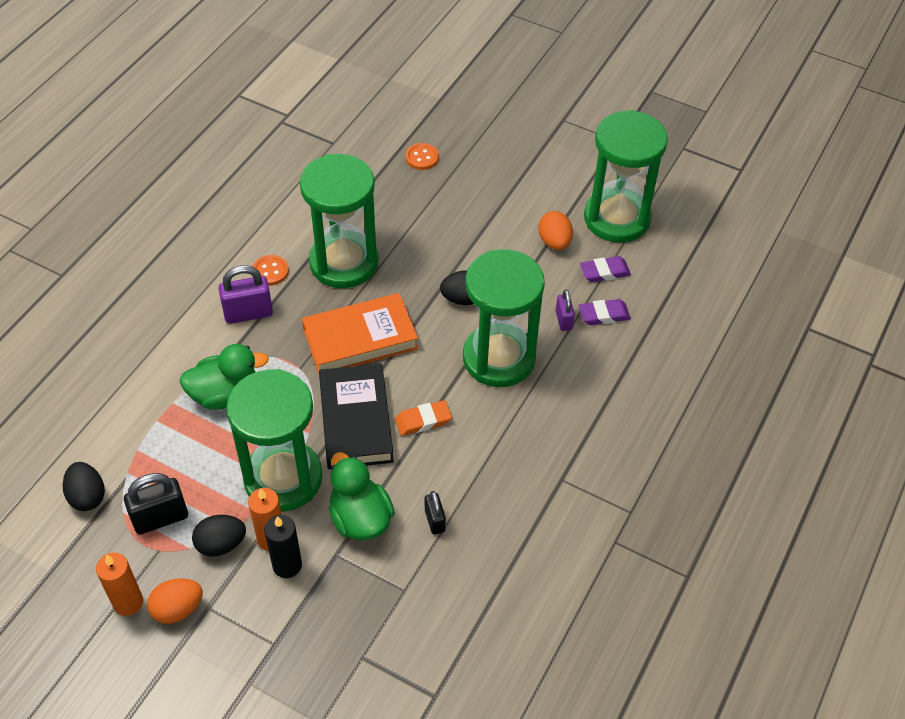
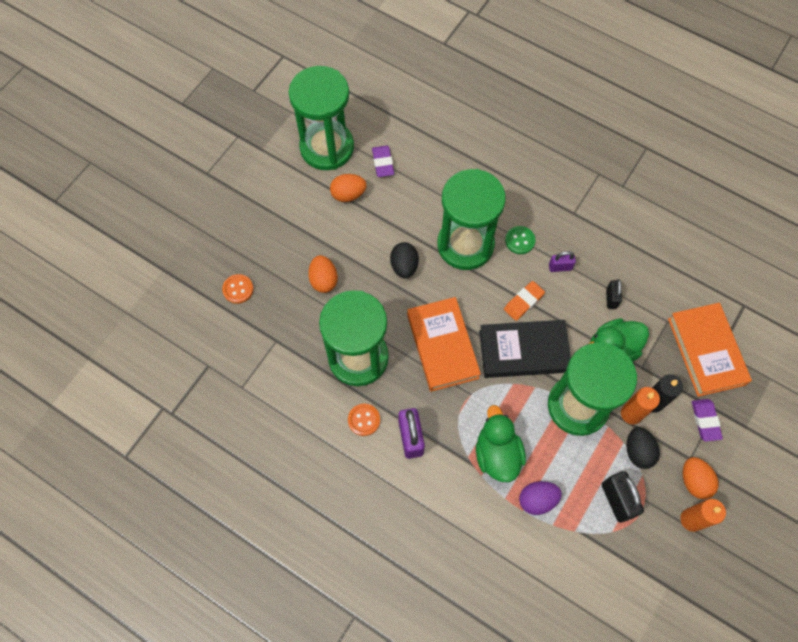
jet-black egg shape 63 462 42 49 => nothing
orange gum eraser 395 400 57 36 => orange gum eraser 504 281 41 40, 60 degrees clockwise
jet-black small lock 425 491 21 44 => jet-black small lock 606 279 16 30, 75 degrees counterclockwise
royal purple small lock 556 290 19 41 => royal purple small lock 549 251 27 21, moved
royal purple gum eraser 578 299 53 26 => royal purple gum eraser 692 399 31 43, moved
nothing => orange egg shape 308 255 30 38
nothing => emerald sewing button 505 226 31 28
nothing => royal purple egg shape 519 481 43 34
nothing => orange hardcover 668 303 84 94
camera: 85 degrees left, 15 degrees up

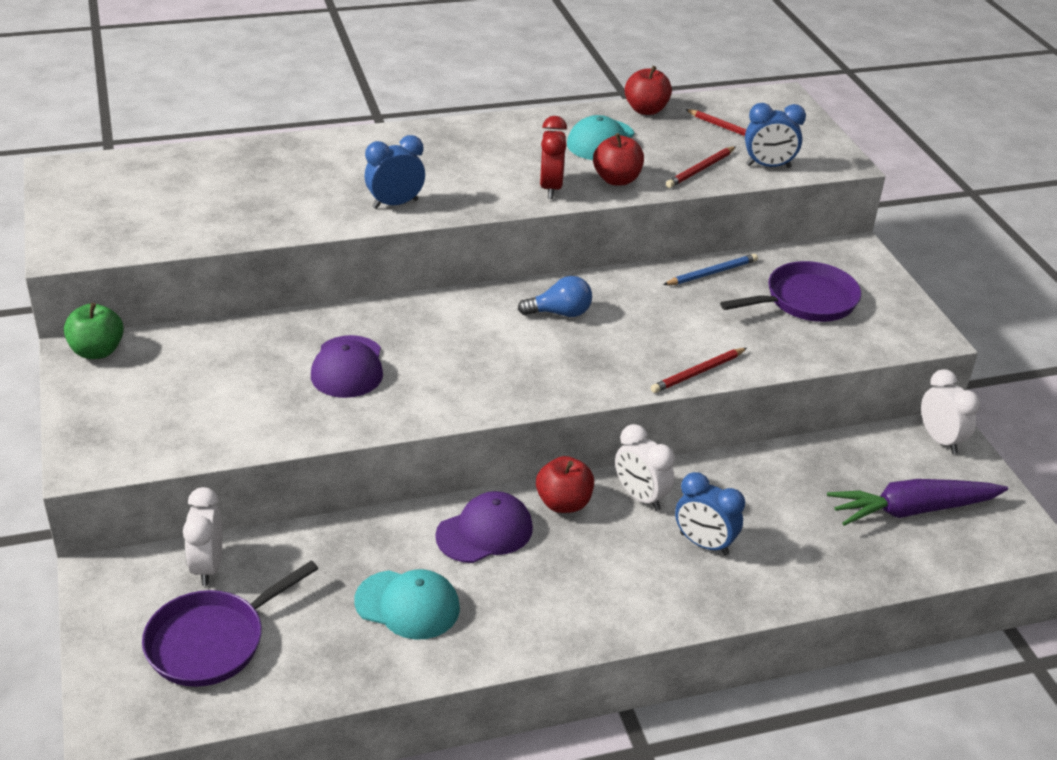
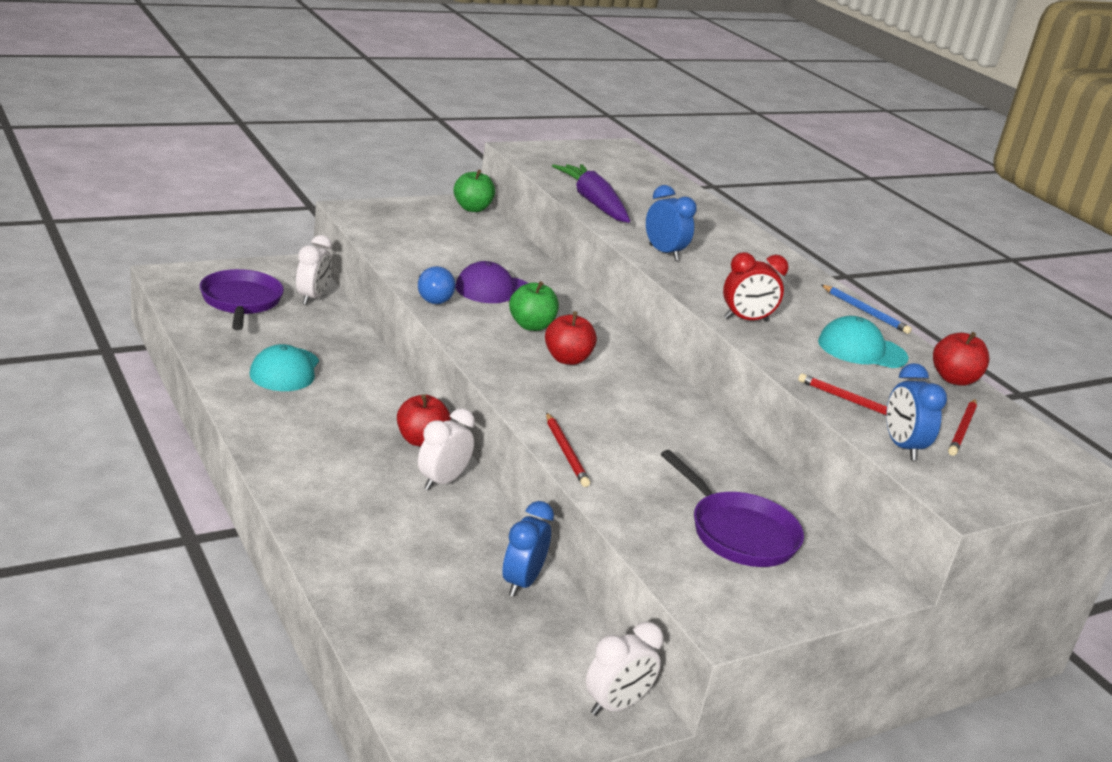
royal purple pan 142 561 176 126 => royal purple pan 200 269 84 61, 45 degrees clockwise
white bedside clock 183 487 39 99 => white bedside clock 296 235 36 70, 120 degrees clockwise
royal purple cap 435 491 98 72 => nothing
cobalt light bulb 518 276 74 41 => cobalt light bulb 418 266 38 38, moved
crimson apple fruit 593 133 51 53 => crimson apple fruit 545 311 52 54, moved
crimson pencil 651 348 96 45 => crimson pencil 546 412 44 75, 150 degrees counterclockwise
cobalt pencil 663 254 95 31 => cobalt pencil 821 284 91 50, moved
cobalt bedside clock 675 472 70 83 => cobalt bedside clock 502 501 52 96, moved
royal purple carrot 827 479 181 47 => royal purple carrot 552 164 78 59, moved
nothing => emerald apple fruit 509 281 50 50
camera: 75 degrees right, 10 degrees down

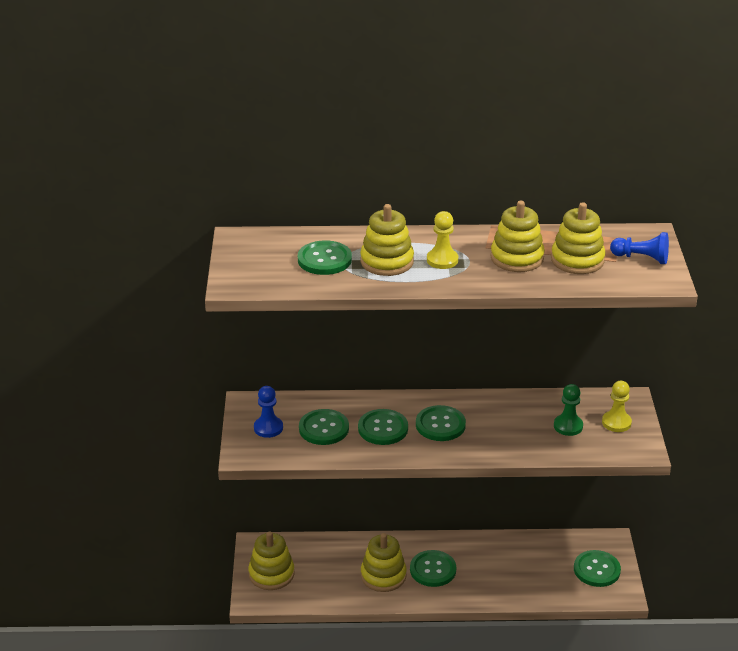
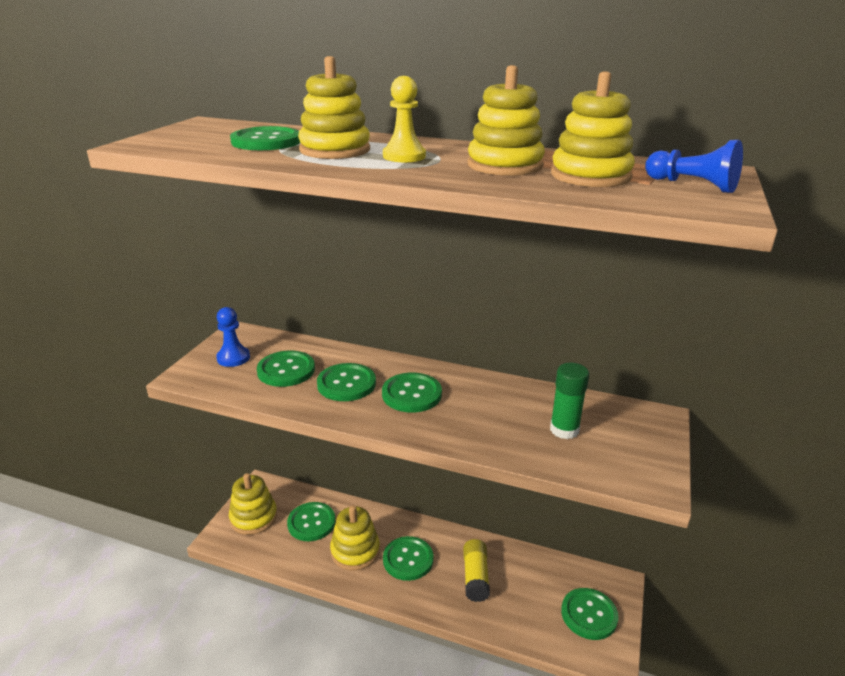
emerald game pawn 554 384 29 52 => emerald stick of glue 550 362 39 77
yellow game pawn 602 381 30 51 => nothing
nothing => emerald sewing button 287 502 49 39
nothing => yellow stick of glue 463 539 27 63
camera: 20 degrees right, 5 degrees down

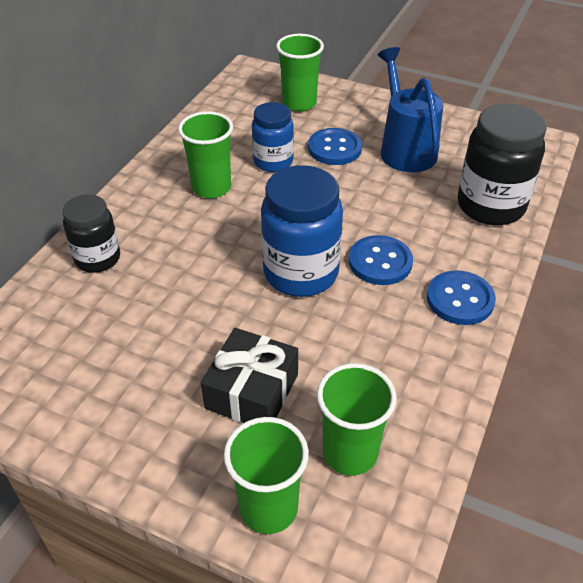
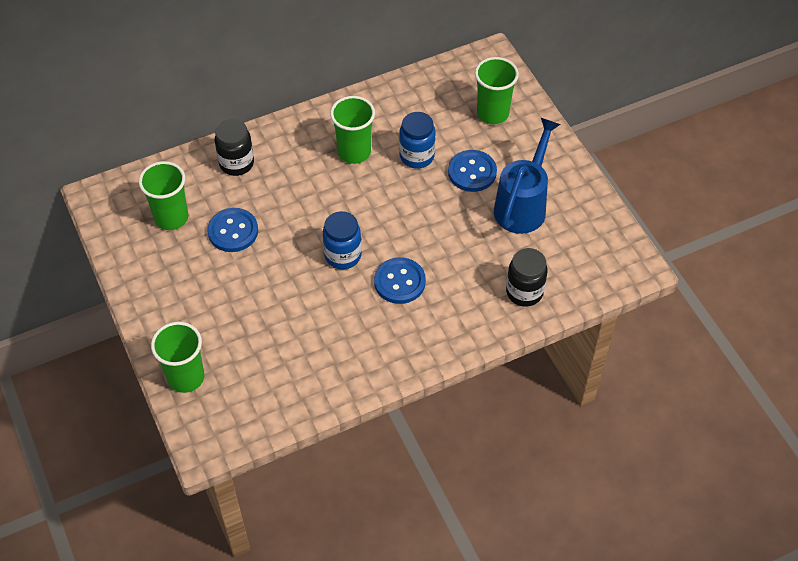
jet-black gift 201 328 97 95 => nothing
cobalt jar 261 165 82 132 => cobalt jar 323 211 39 58, x0.62
emerald tumbler 317 363 80 113 => emerald tumbler 139 161 49 69, moved
cobalt sewing button 427 270 69 55 => cobalt sewing button 207 208 51 44, moved
jet-black jar 458 104 89 121 => jet-black jar 506 248 42 59, x0.62
camera: 40 degrees right, 10 degrees up

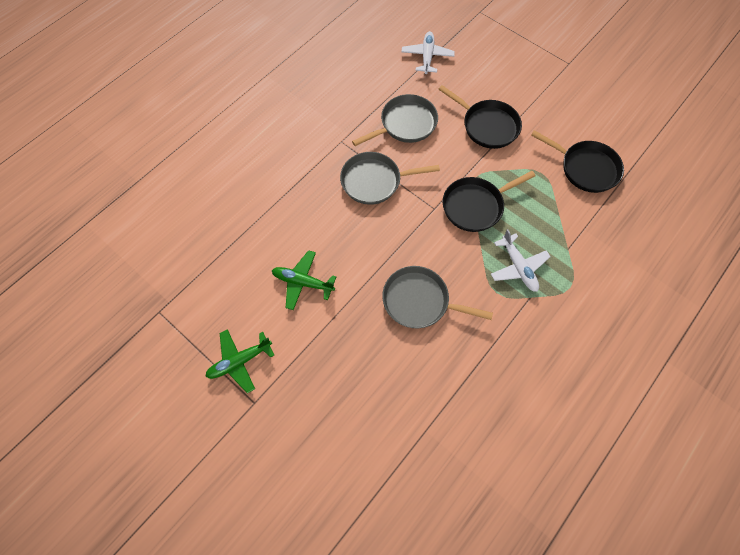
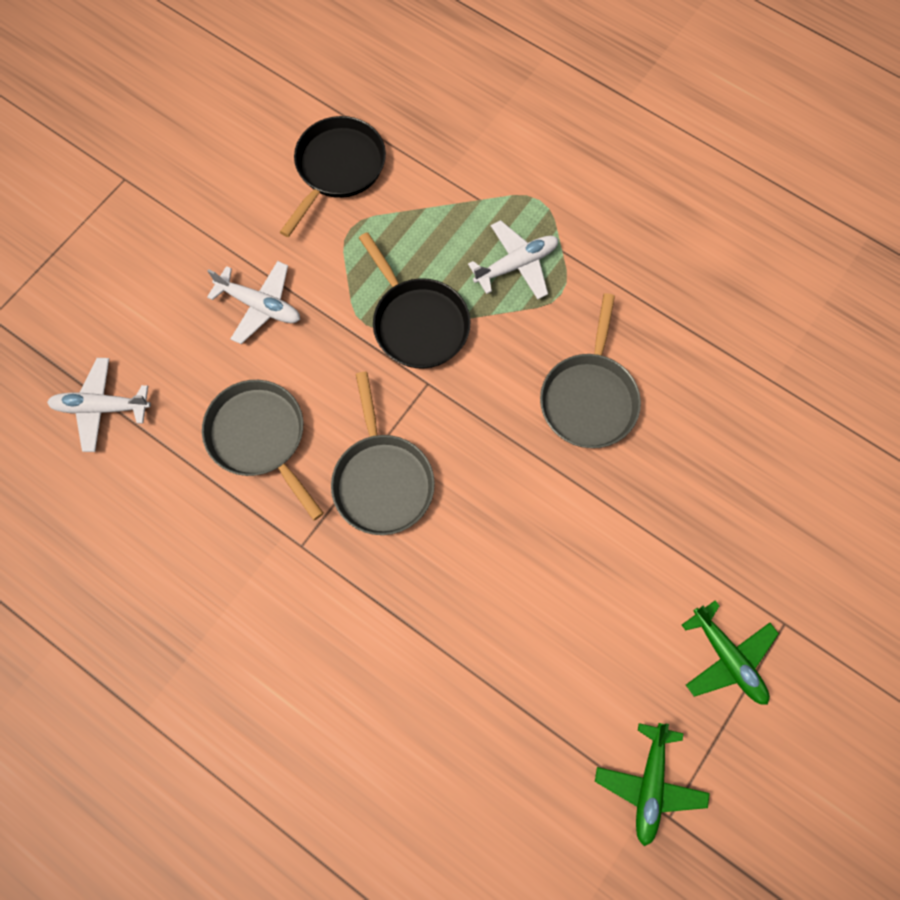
emerald aeroplane 272 250 64 60 => emerald aeroplane 595 723 115 123, moved
jet-black pan 438 85 84 64 => white aeroplane 207 261 93 83
camera: 95 degrees left, 5 degrees up

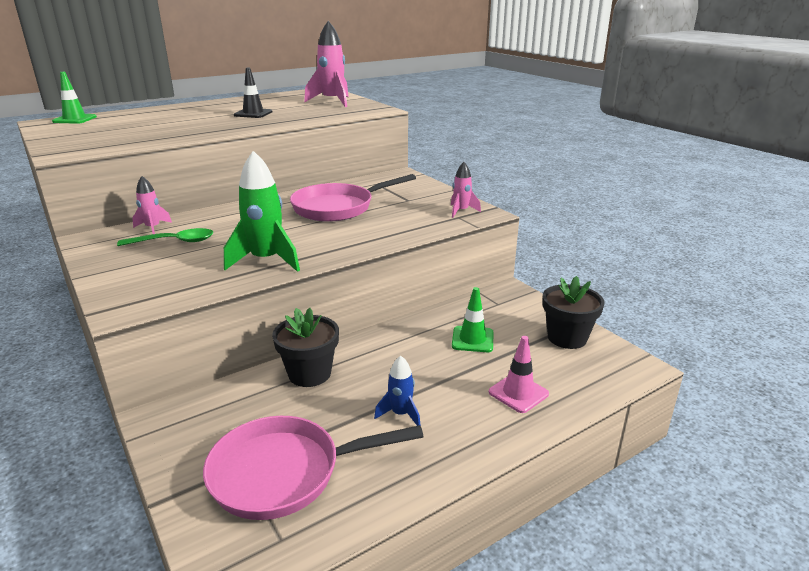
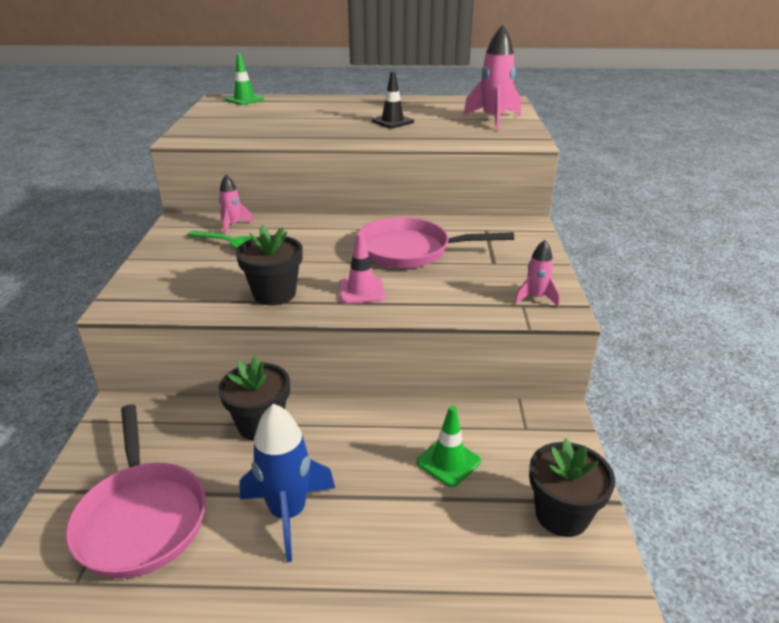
rosy pan 203 416 221 104 => rosy pan 65 404 141 174, 135 degrees counterclockwise
emerald toy rocket 224 151 76 121 => jet-black plant pot 236 225 67 80
cobalt toy rocket 374 356 47 70 => cobalt toy rocket 239 404 96 158, x1.82
rosy road cone 489 336 60 77 => rosy road cone 339 233 46 71, moved
camera: 35 degrees right, 5 degrees up

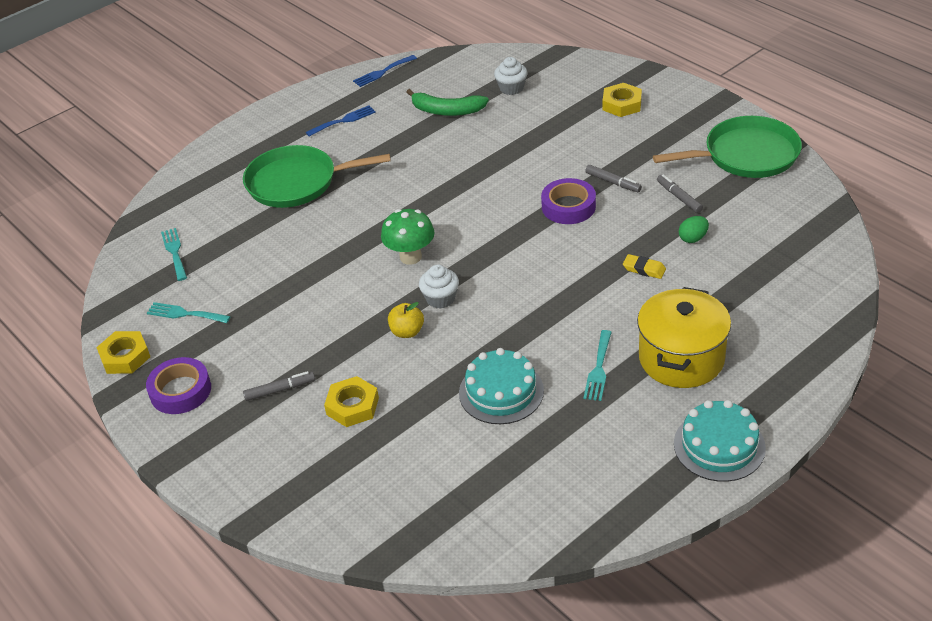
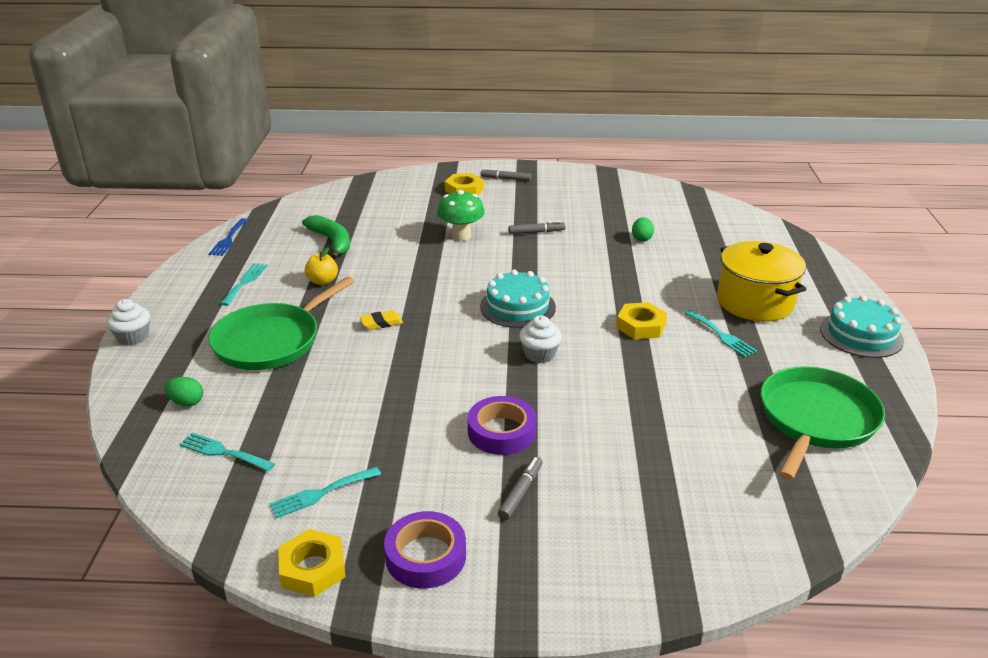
cobalt fork 306 105 70 31 => aqua fork 220 263 48 43
yellow nut 324 376 55 51 => yellow nut 616 302 51 37, moved
emerald fungus 381 209 54 56 => emerald fungus 437 190 48 51, moved
yellow apple fruit 388 302 36 36 => yellow apple fruit 305 247 33 38, moved
emerald banana fruit 407 89 82 27 => emerald banana fruit 302 215 48 44, 90 degrees counterclockwise
aqua cake 459 348 85 76 => aqua cake 480 270 76 58, moved
white fairy cake 494 57 34 38 => white fairy cake 106 299 44 47, moved
royal purple tape 541 178 55 46 => royal purple tape 468 396 68 59, moved
yellow gum eraser 623 254 43 25 => yellow gum eraser 359 310 44 20, moved
emerald pan 653 116 149 62 => emerald pan 761 366 124 114, moved
ash-grey felt pen 657 174 46 39 => ash-grey felt pen 481 168 50 13, moved
nothing => emerald egg shape 165 377 38 29
camera: 50 degrees left, 10 degrees down

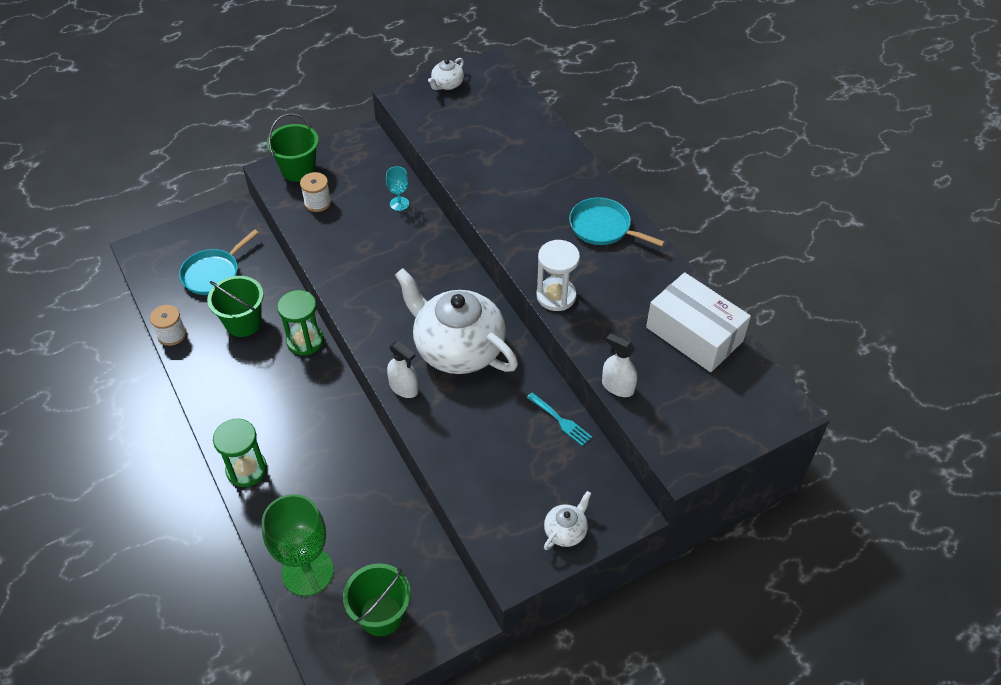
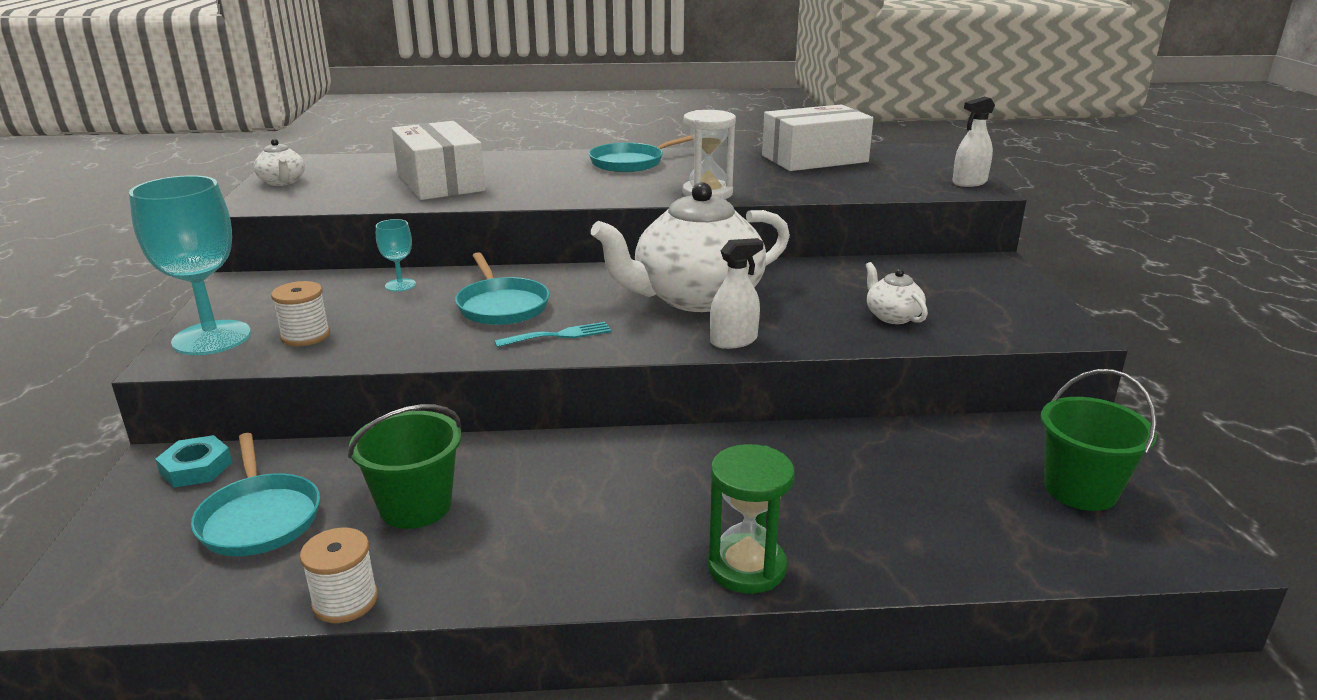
emerald chalice 262 494 72 102 => nothing
emerald pail 267 113 52 69 => aqua chalice 129 175 122 180
emerald hourglass 277 290 47 65 => nothing
aqua fork 526 392 66 54 => aqua fork 494 322 117 25, moved
white china teapot 544 491 47 59 => white china teapot 866 262 62 62, moved
white spray bottle 602 333 35 64 => white spray bottle 952 97 43 90, moved
nothing => aqua nut 155 435 78 53
nothing => white package 392 121 93 79
nothing => aqua pan 455 252 95 73
camera: 65 degrees left, 25 degrees down

